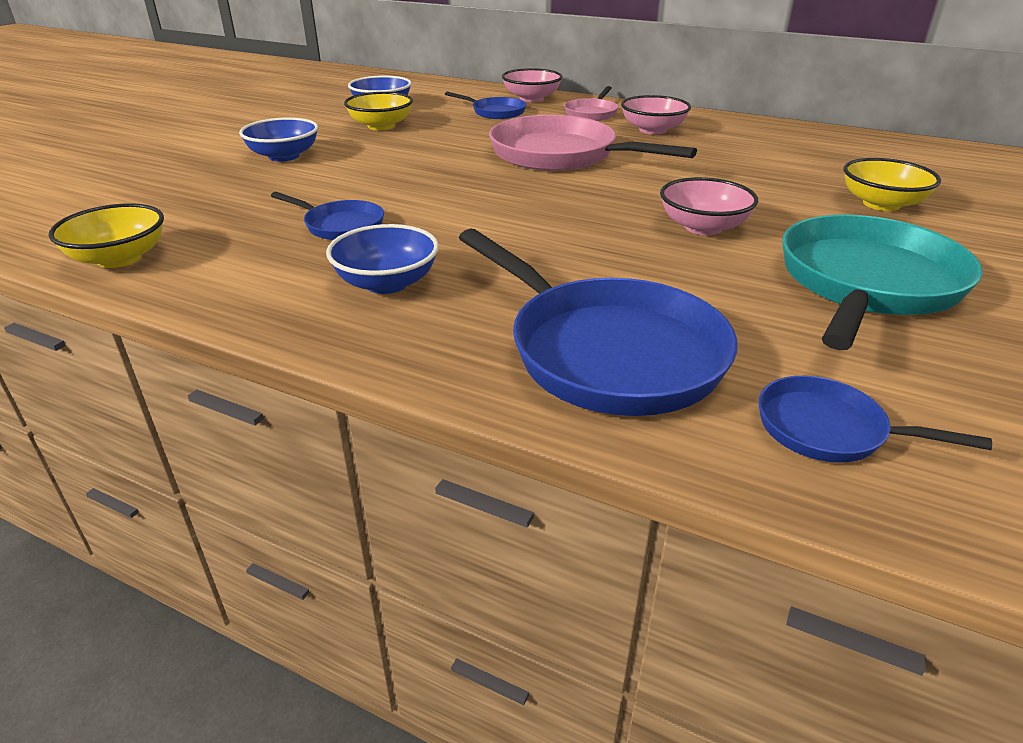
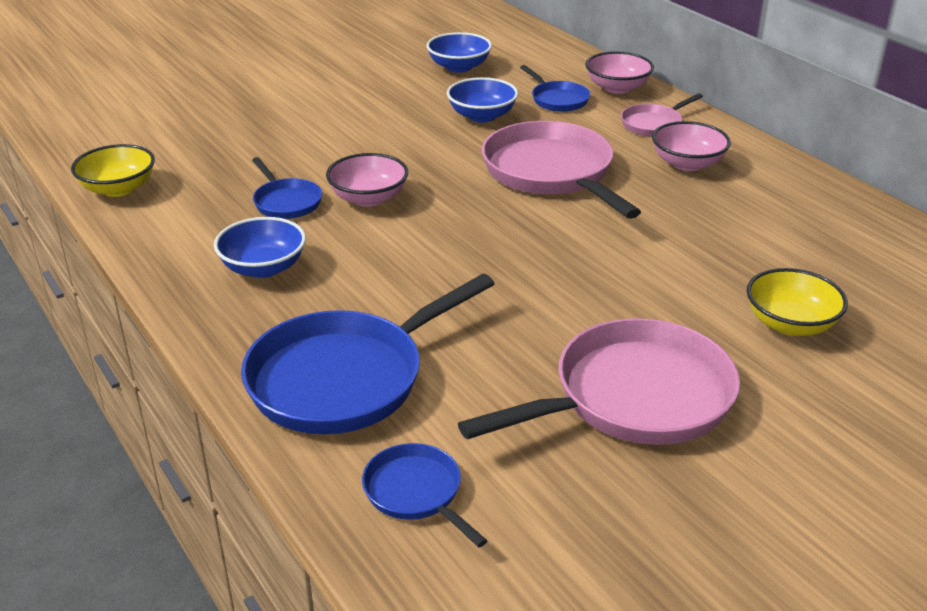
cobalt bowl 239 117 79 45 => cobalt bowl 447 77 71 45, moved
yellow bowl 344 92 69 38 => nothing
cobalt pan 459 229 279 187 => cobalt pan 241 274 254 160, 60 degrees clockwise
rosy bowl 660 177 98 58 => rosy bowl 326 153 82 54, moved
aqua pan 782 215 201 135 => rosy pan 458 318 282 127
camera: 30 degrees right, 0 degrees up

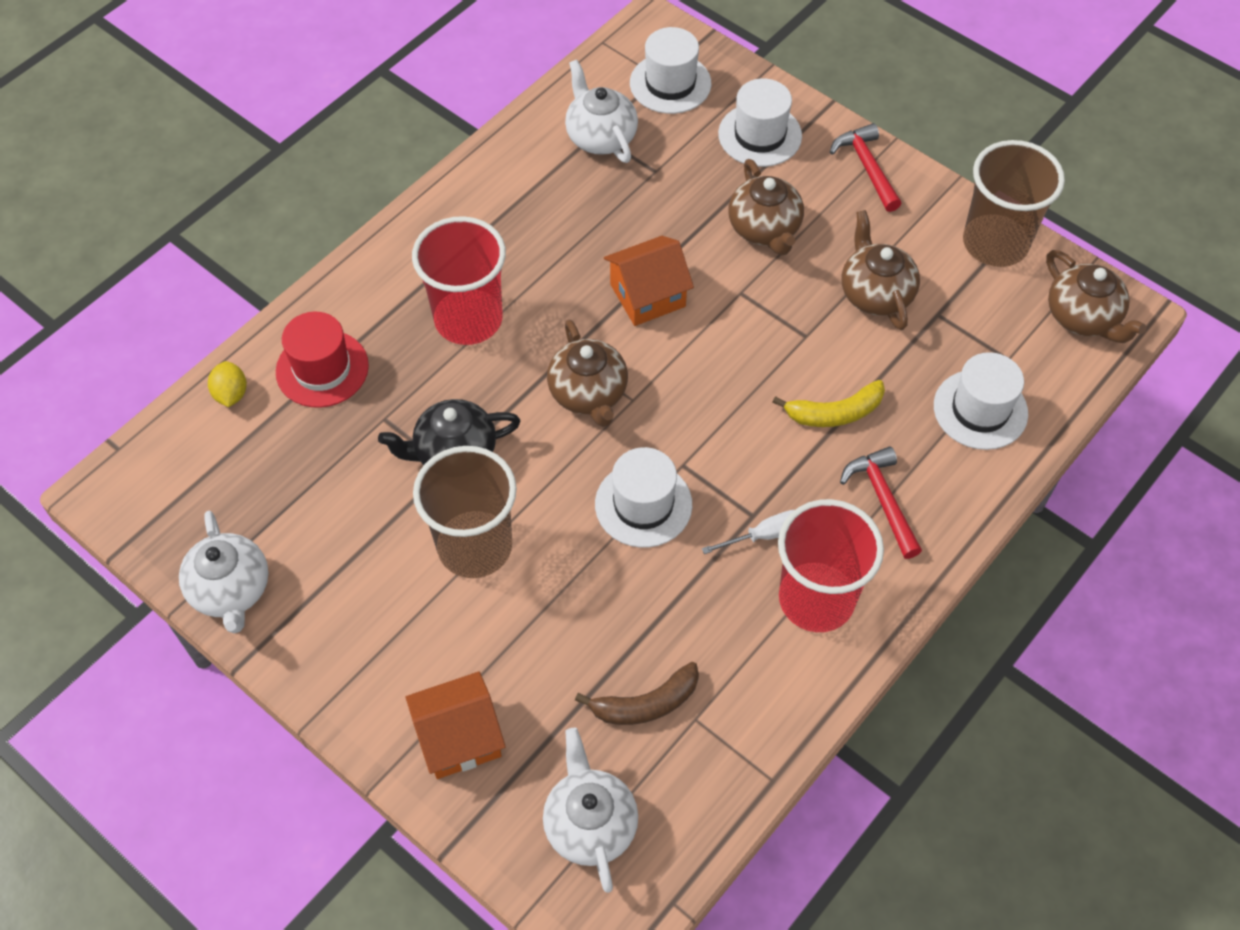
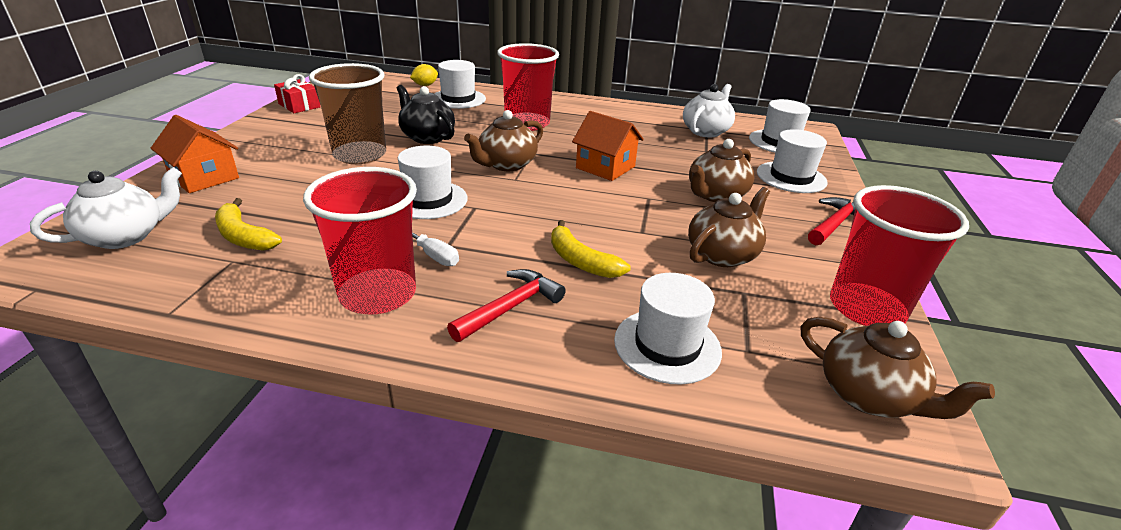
white china teapot 179 511 90 122 => crimson gift 274 74 46 39
crimson top hat 276 312 93 96 => white top hat 434 60 52 49
dark brown banana fruit 575 662 124 63 => yellow banana fruit 215 198 67 53
dark brown tumbler 963 140 102 127 => crimson tumbler 830 185 139 141
dark brown china teapot 1046 250 101 93 => dark brown china teapot 801 317 194 102, 75 degrees counterclockwise
camera: 60 degrees right, 25 degrees down

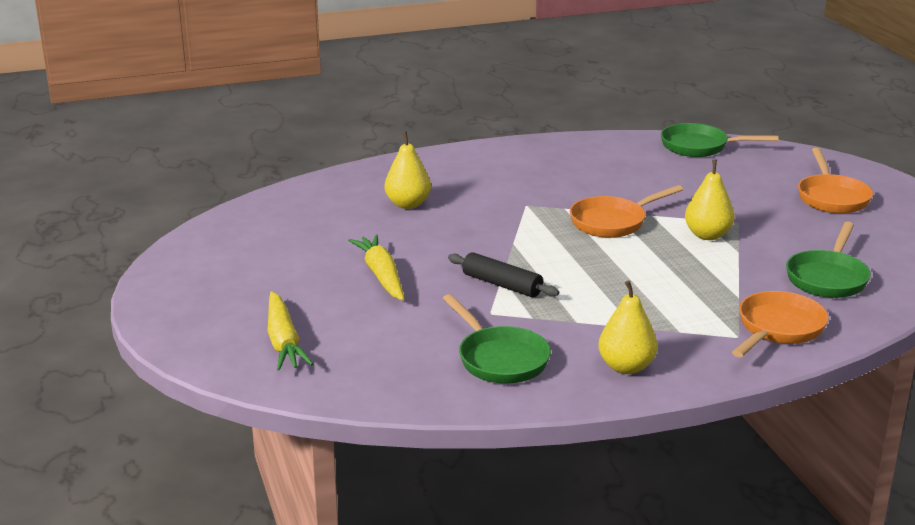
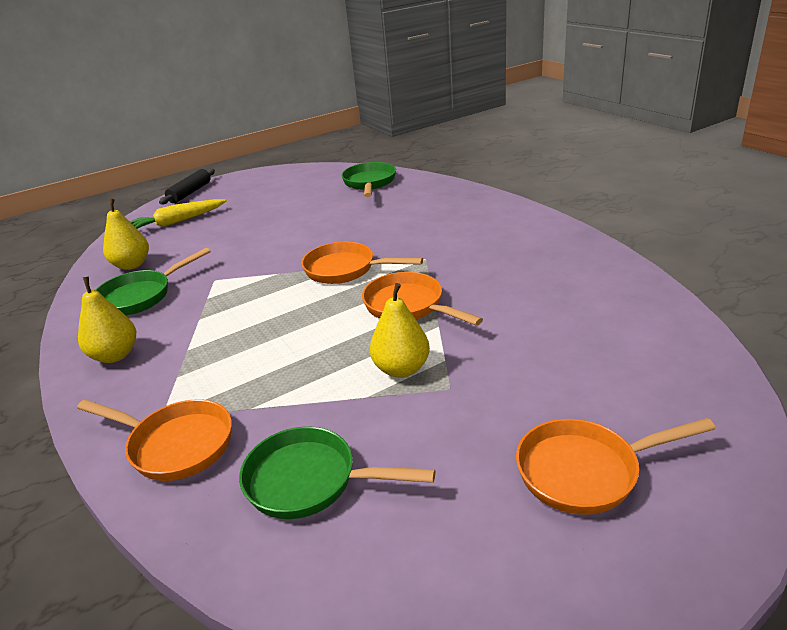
yellow carrot 348 234 56 66 => nothing
yellow toy pear 385 131 46 78 => yellow toy pear 103 198 46 72, moved
jet-black pastry roller 448 252 111 45 => jet-black pastry roller 159 169 56 36, moved
emerald pan 661 123 118 34 => emerald pan 341 162 55 35, moved
nothing => orange pan 301 242 122 42
camera: 80 degrees right, 5 degrees up

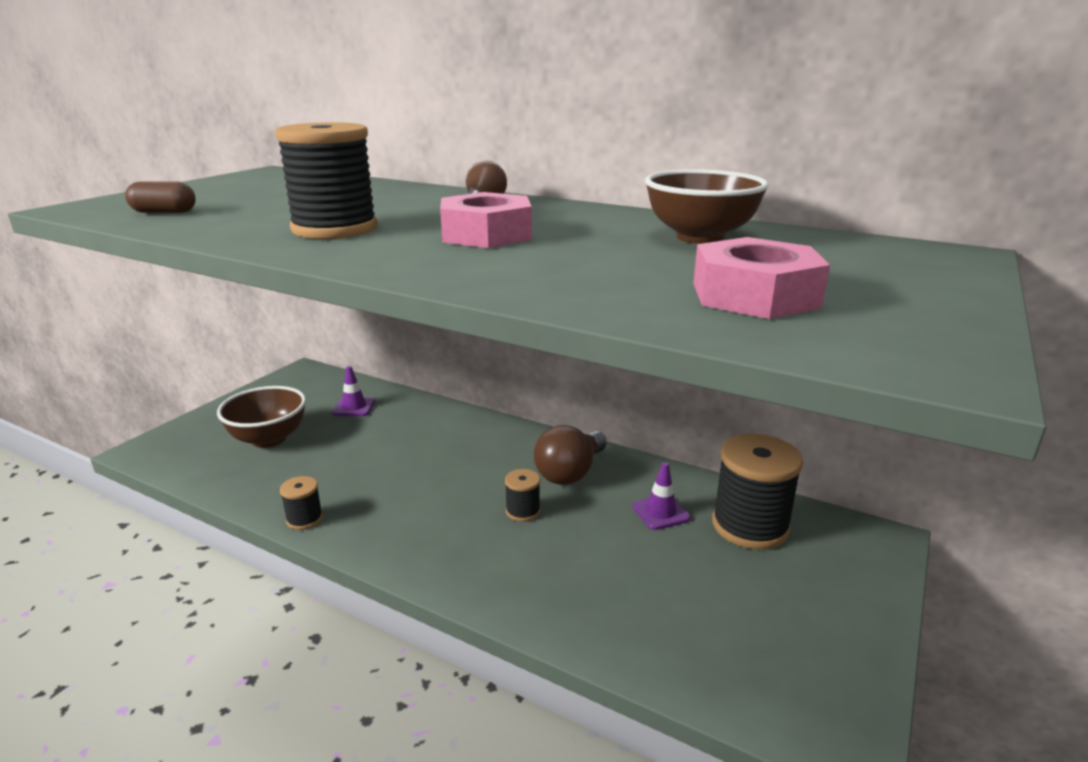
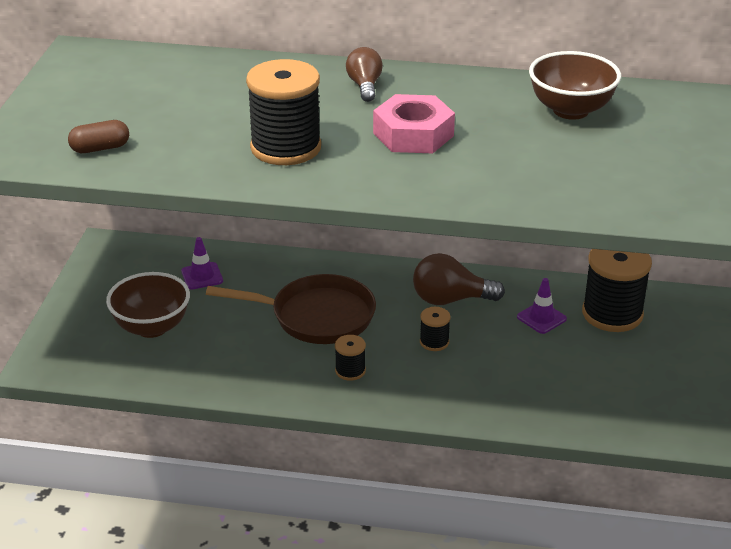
jet-black reel of thread 280 476 43 54 => jet-black reel of thread 335 335 31 46, moved
dark brown light bulb 534 425 73 60 => dark brown light bulb 413 253 92 52, 75 degrees clockwise
rosy nut 693 237 137 82 => nothing
nothing => dark brown pan 206 274 170 70
camera: 20 degrees left, 10 degrees up

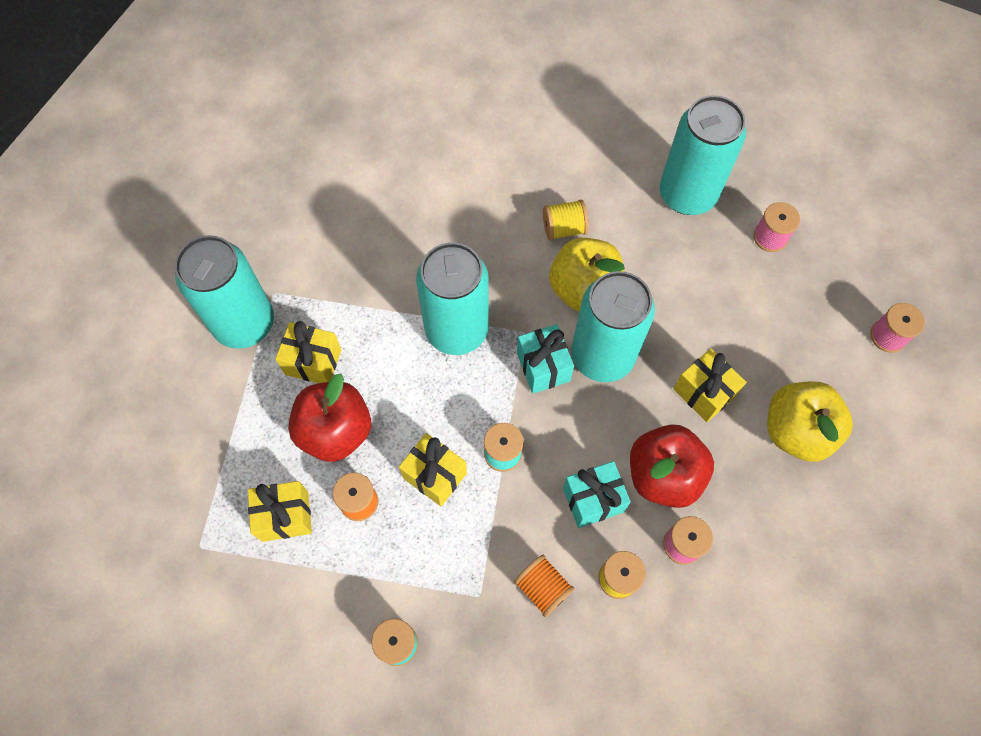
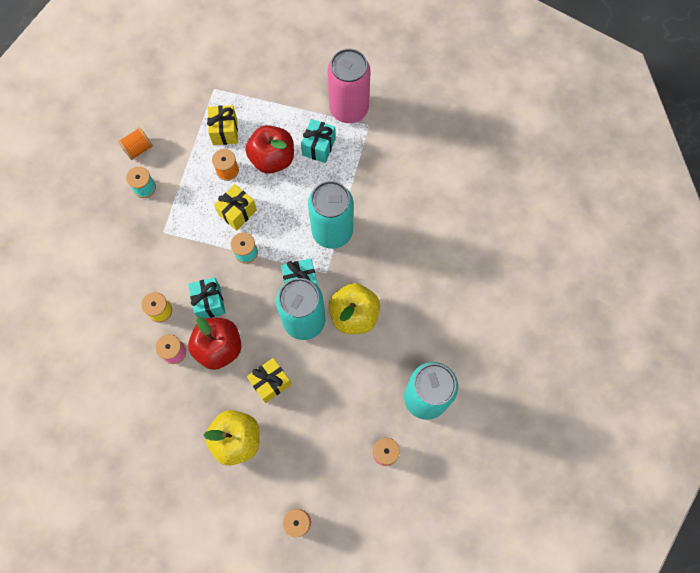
aqua tin 175 235 99 114 => rosy tin 327 49 44 74
yellow gift 275 321 66 62 => aqua gift 301 119 35 44
orange reel of thread 514 555 61 62 => orange reel of thread 118 127 35 33, moved
yellow reel of thread 543 200 46 40 => nothing
camera: 95 degrees right, 5 degrees up

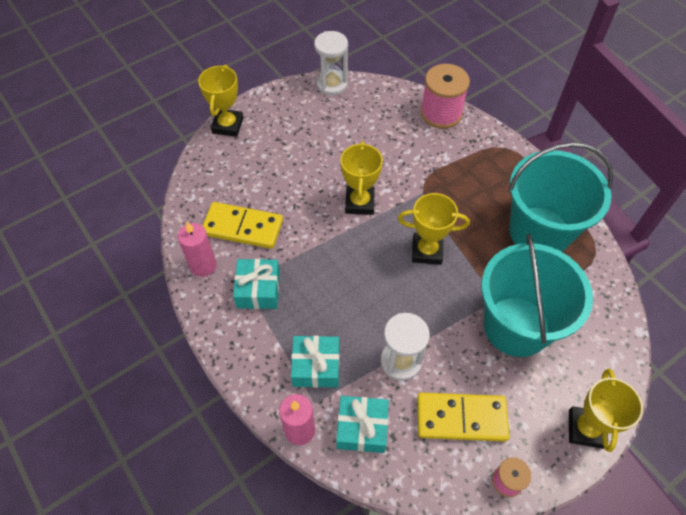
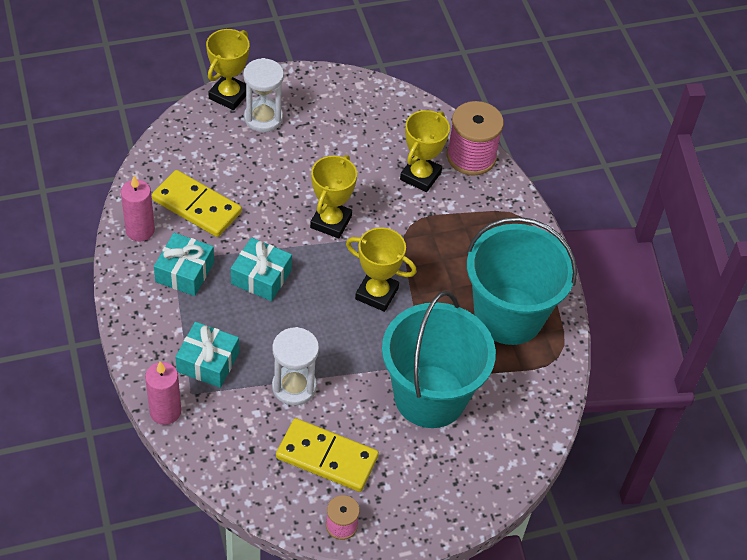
white hourglass 314 31 34 65 => white hourglass 243 58 41 74, moved
aqua gift 336 396 53 57 => aqua gift 231 237 61 64, moved
yellow award cup 569 368 74 84 => yellow award cup 400 110 50 82, moved
camera: 15 degrees right, 5 degrees down

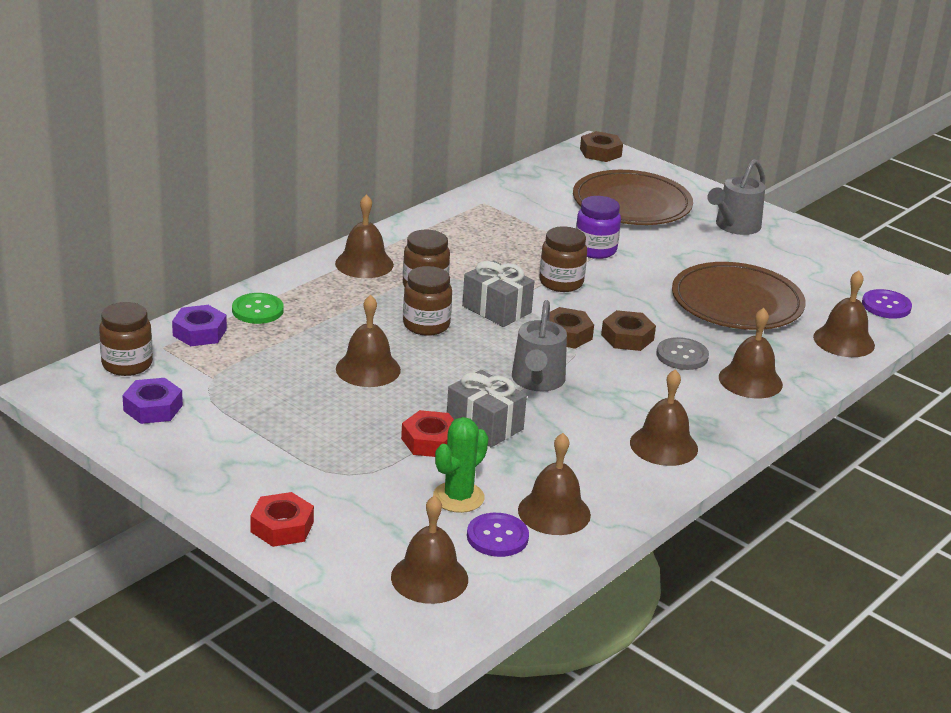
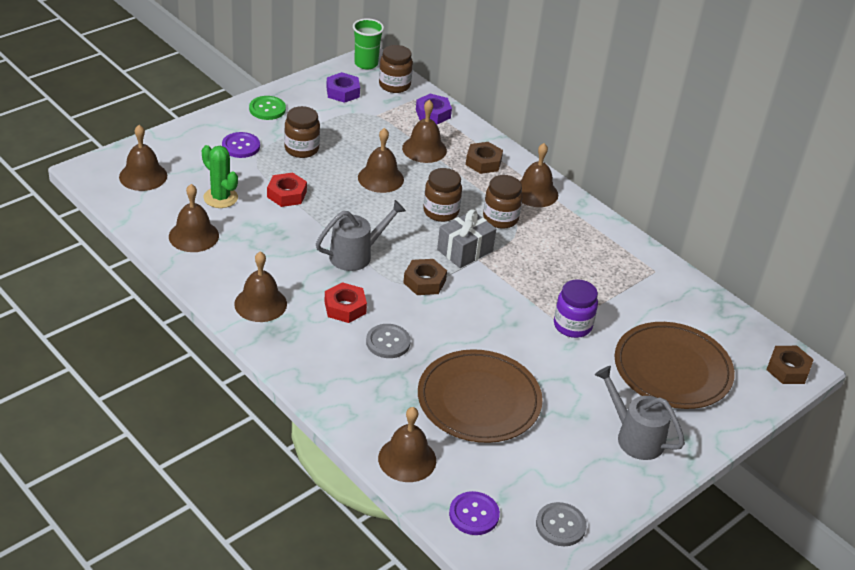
emerald sewing button 232 293 52 31 => emerald sewing button 249 96 37 24, moved
crimson nut 250 492 64 55 => crimson nut 324 282 43 41, moved
ash-grey gift 447 370 80 77 => nothing
royal purple sewing button 467 513 62 44 => royal purple sewing button 222 132 38 26, moved
ash-grey sprinkling can 512 300 55 91 => ash-grey sprinkling can 316 200 90 71, 135 degrees clockwise
dark brown jar 539 226 48 66 => dark brown jar 284 106 36 52, moved
dark brown nut 601 310 55 41 => dark brown nut 466 142 37 32, moved
dark brown hand bell 719 308 64 90 => dark brown hand bell 402 100 45 63, moved
nothing => emerald tumbler 353 18 31 52
nothing => ash-grey sewing button 536 502 51 44
camera: 95 degrees right, 10 degrees up

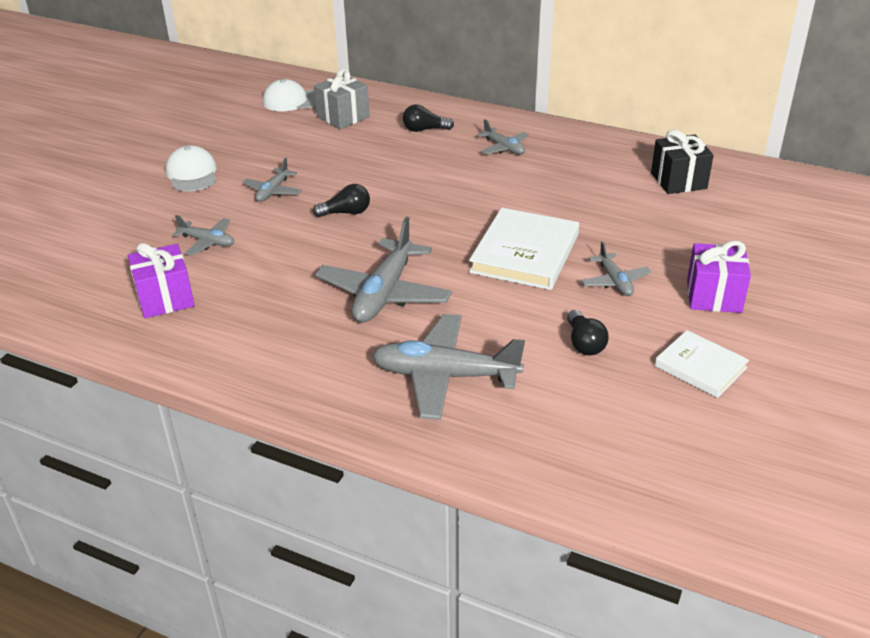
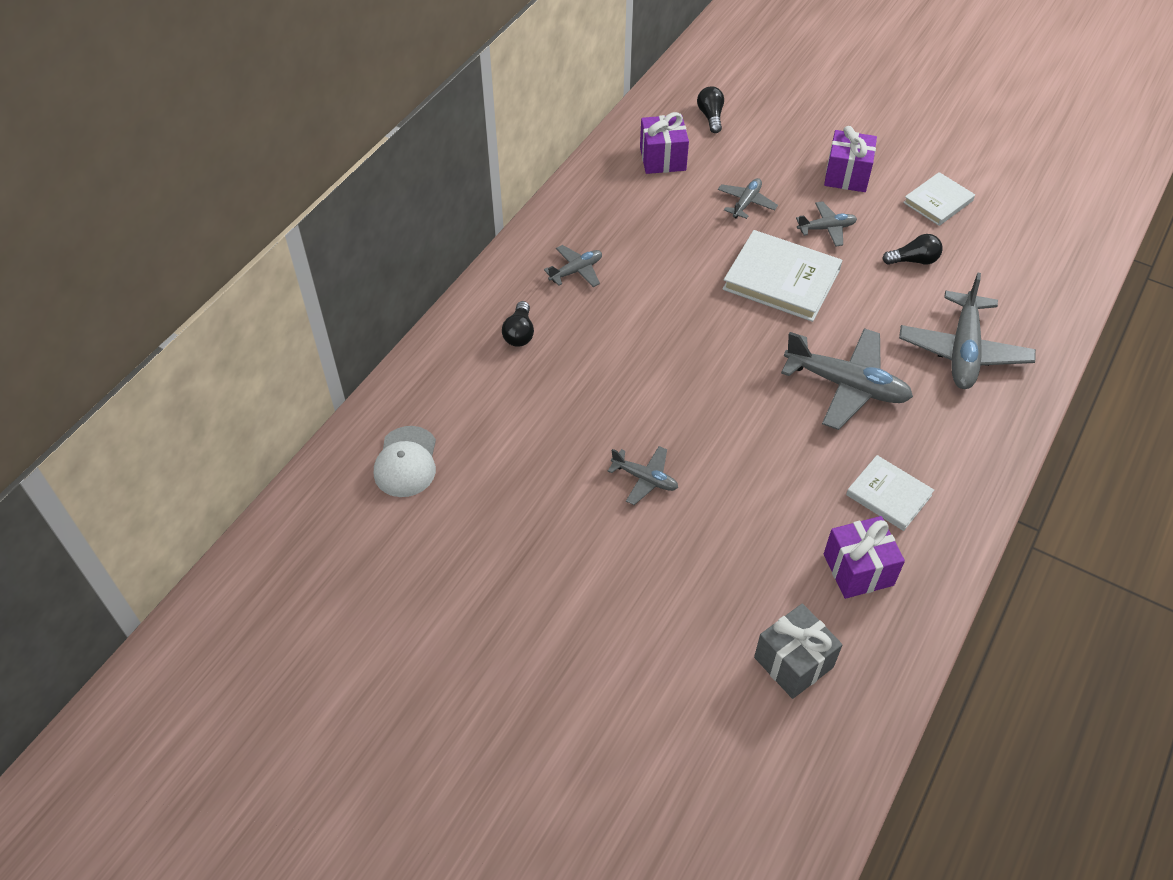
white cap 165 145 52 47 => nothing
ash-grey aeroplane 172 215 62 41 => ash-grey aeroplane 718 178 60 41, moved
jet-black light bulb 312 184 58 33 => jet-black light bulb 697 86 27 47, moved
ash-grey gift 314 69 56 60 => ash-grey gift 754 603 89 96, moved
jet-black gift 651 130 63 64 => royal purple gift 640 112 49 62
nothing => white hardcover 846 455 88 76
camera: 85 degrees left, 15 degrees up

